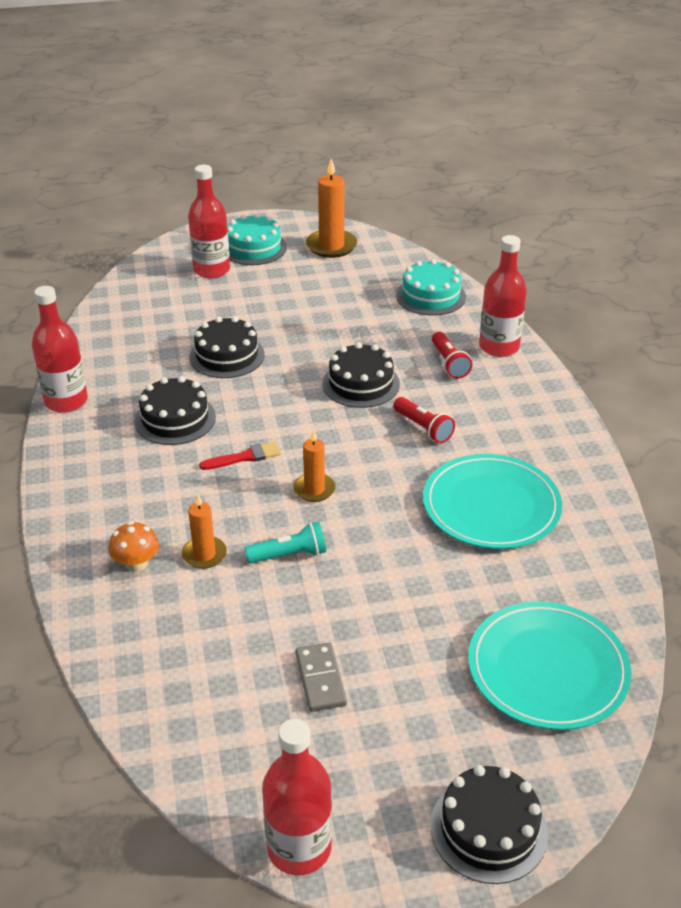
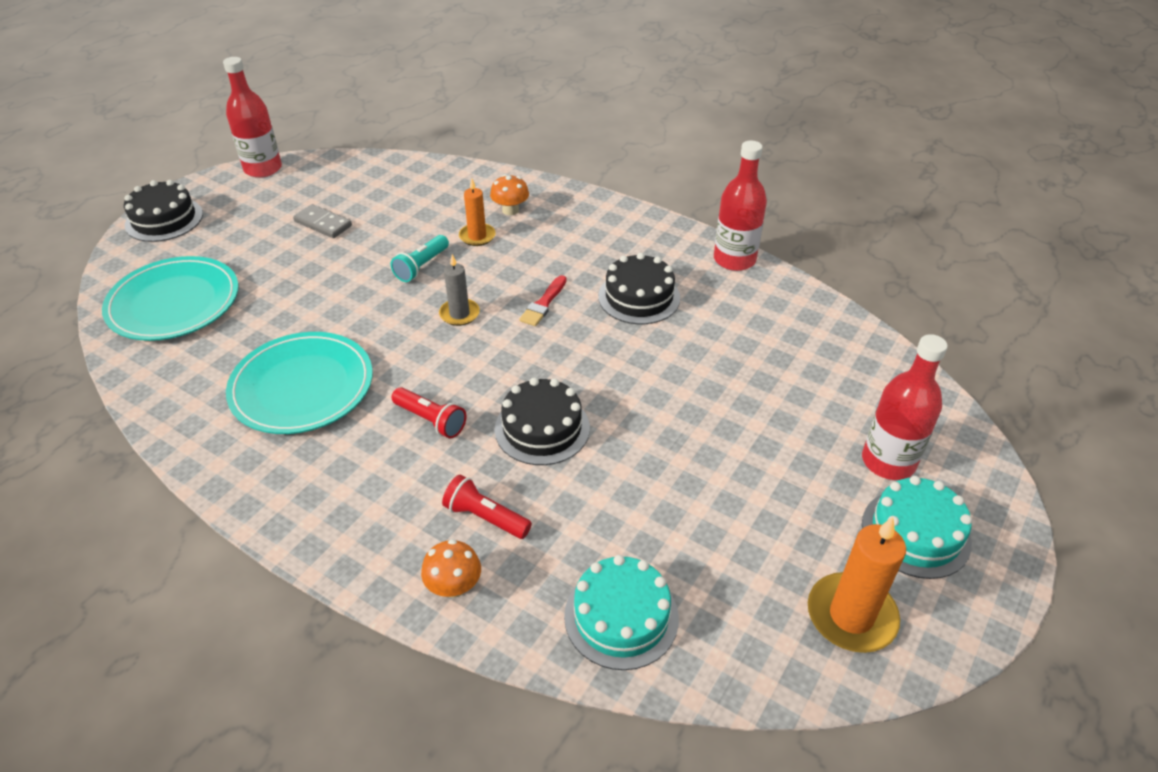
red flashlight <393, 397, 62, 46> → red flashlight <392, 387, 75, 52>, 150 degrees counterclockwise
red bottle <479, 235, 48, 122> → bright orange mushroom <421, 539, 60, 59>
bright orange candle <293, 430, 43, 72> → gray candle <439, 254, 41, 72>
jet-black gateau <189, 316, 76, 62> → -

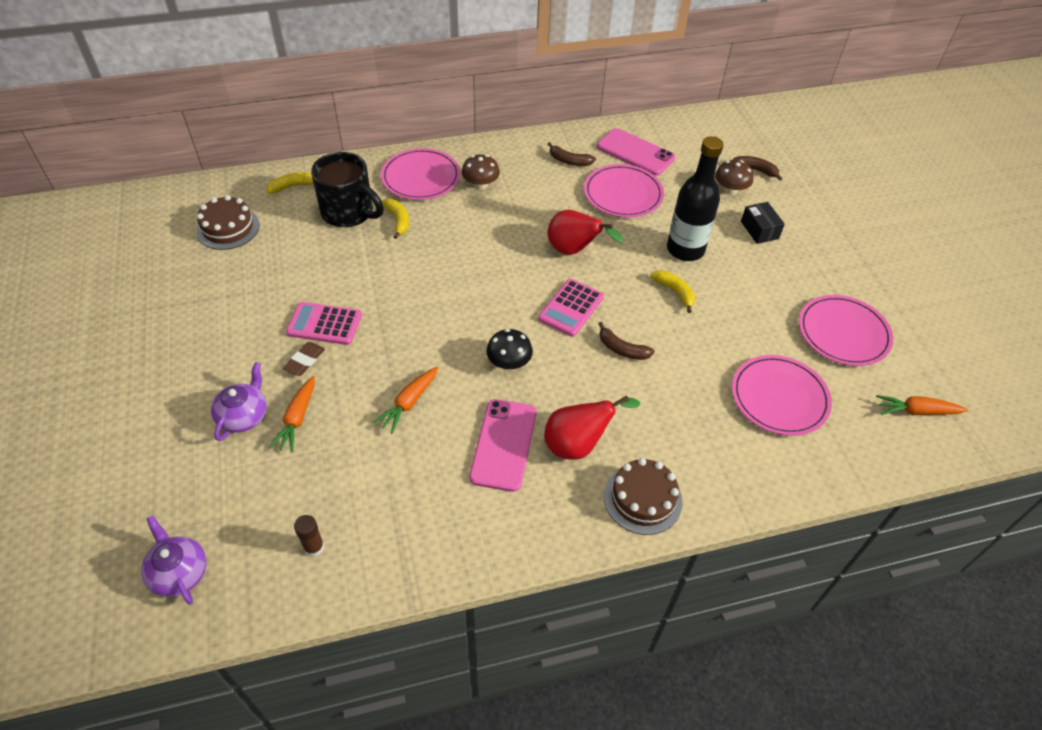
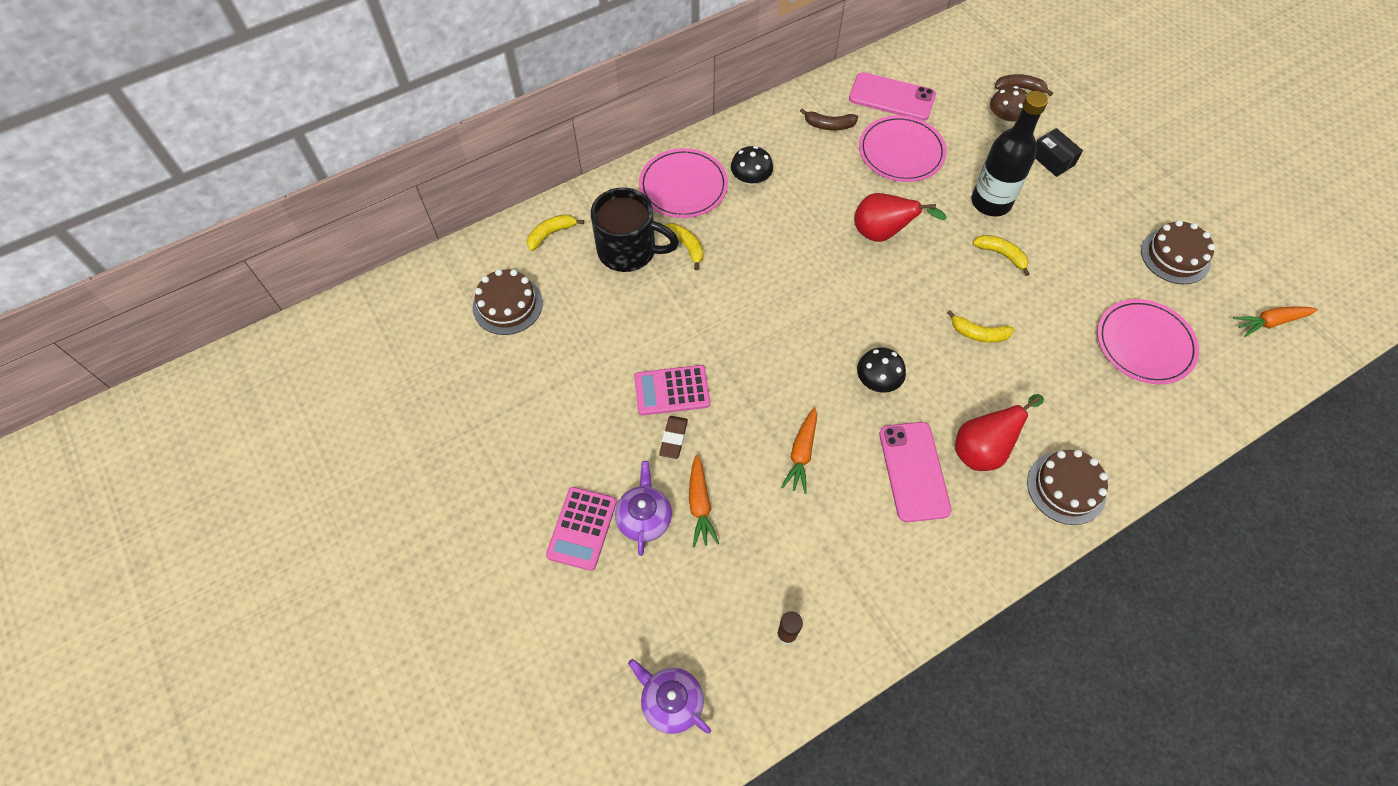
rosy adding machine <538, 279, 66, 58> → rosy adding machine <546, 487, 71, 84>, relocated
russet mushroom <462, 154, 38, 36> → jet-black mushroom <731, 146, 42, 39>
russet banana fruit <598, 322, 57, 38> → yellow banana fruit <947, 310, 67, 33>
rosy plate <799, 295, 94, 71> → russet gateau <1141, 220, 74, 64>

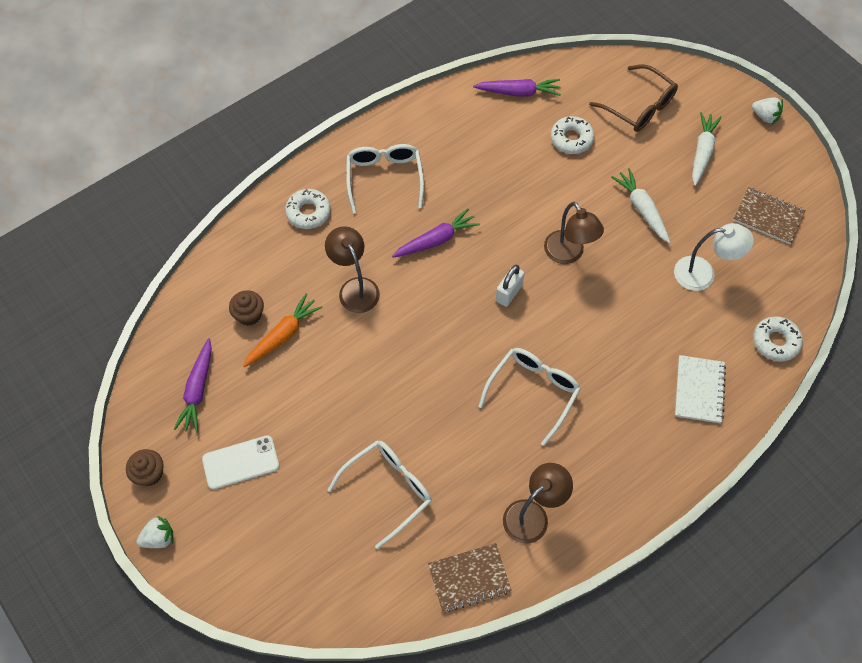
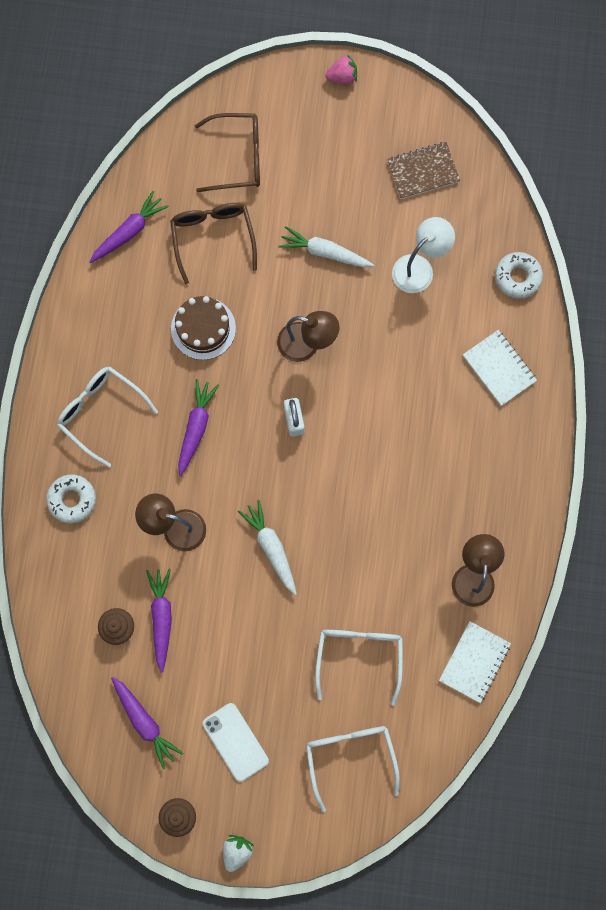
bright orange toy carrot <243, 294, 80, 73> → royal purple toy carrot <146, 568, 26, 105>
snow-white doughnut <551, 116, 43, 38> → russet eyeglasses <170, 203, 87, 81>
- → russet gateau <171, 296, 65, 64>
snow-white mobile phone <202, 435, 77, 54> → snow-white mobile phone <202, 703, 67, 79>, 60 degrees counterclockwise
snow-white toy carrot <692, 112, 30, 74> → snow-white toy carrot <238, 500, 59, 95>, relocated
snow-white eyeglasses <478, 348, 103, 98> → snow-white eyeglasses <306, 726, 94, 86>, relocated
snow-white strawberry <752, 97, 31, 27> → rosy strawberry <325, 54, 32, 30>
russet notebook <428, 543, 83, 69> → snow-white notebook <439, 621, 72, 82>

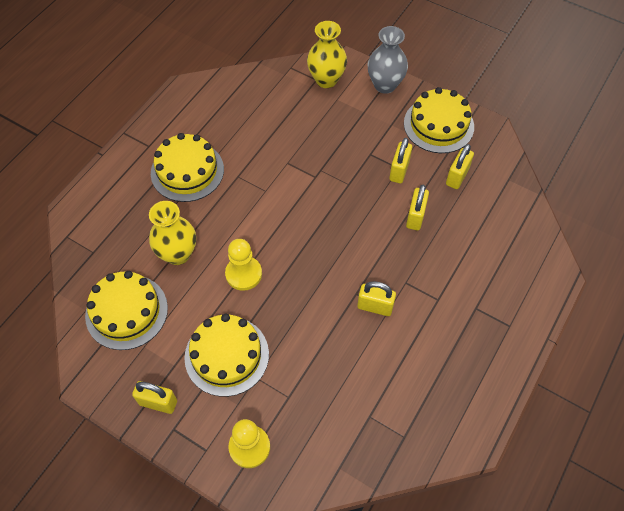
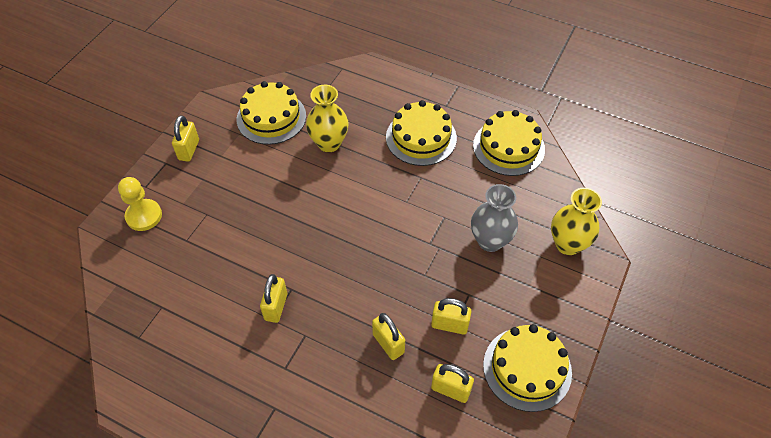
yellow padlock <406, 185, 23, 45> → yellow padlock <372, 313, 33, 47>, 45 degrees clockwise
gray flower vase <368, 26, 40, 68> → gray flower vase <471, 184, 47, 68>, relocated
yellow gateau <184, 314, 85, 83> → yellow gateau <473, 110, 72, 66>, relocated
yellow game pawn <225, 239, 37, 52> → -

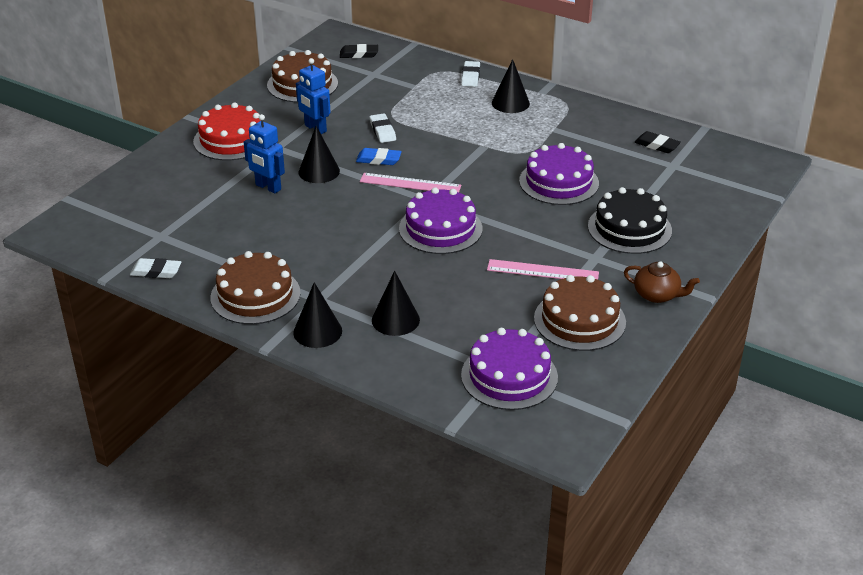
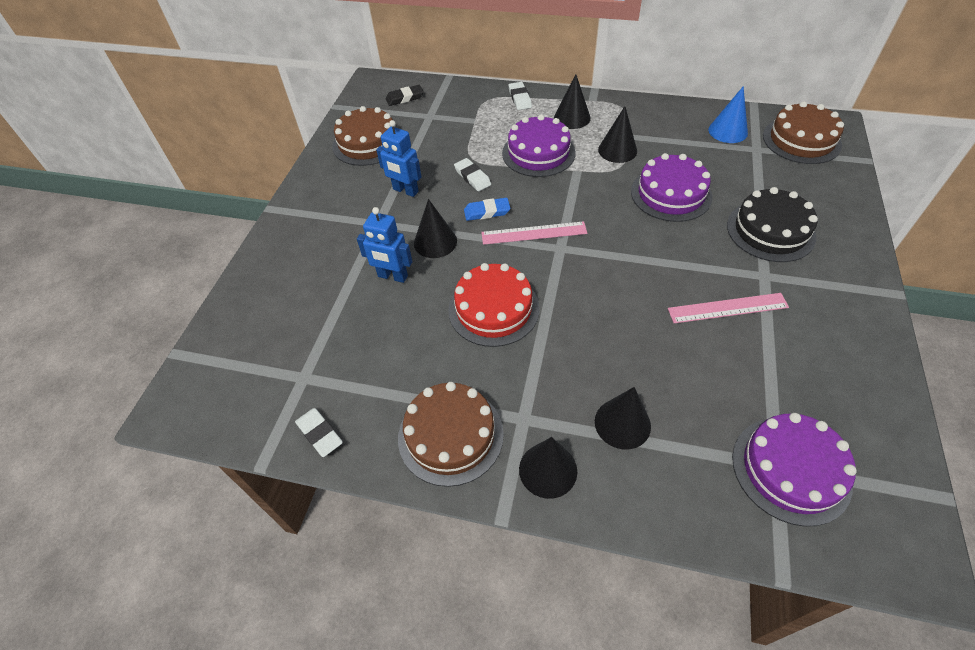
snow-white eraser <130, 258, 51, 20> → snow-white eraser <295, 408, 48, 49>, 60 degrees clockwise
red gateau <193, 102, 68, 58> → red gateau <448, 263, 92, 84>, relocated
royal purple gateau <399, 187, 83, 67> → royal purple gateau <502, 115, 74, 62>, relocated
- → jet-black cone shape <598, 106, 39, 57>
jet-black eraser <634, 131, 47, 22> → cobalt cone shape <708, 86, 40, 57>
russet gateau <534, 275, 92, 76> → russet gateau <763, 101, 81, 63>, relocated
russet tea pot <624, 261, 76, 42> → -

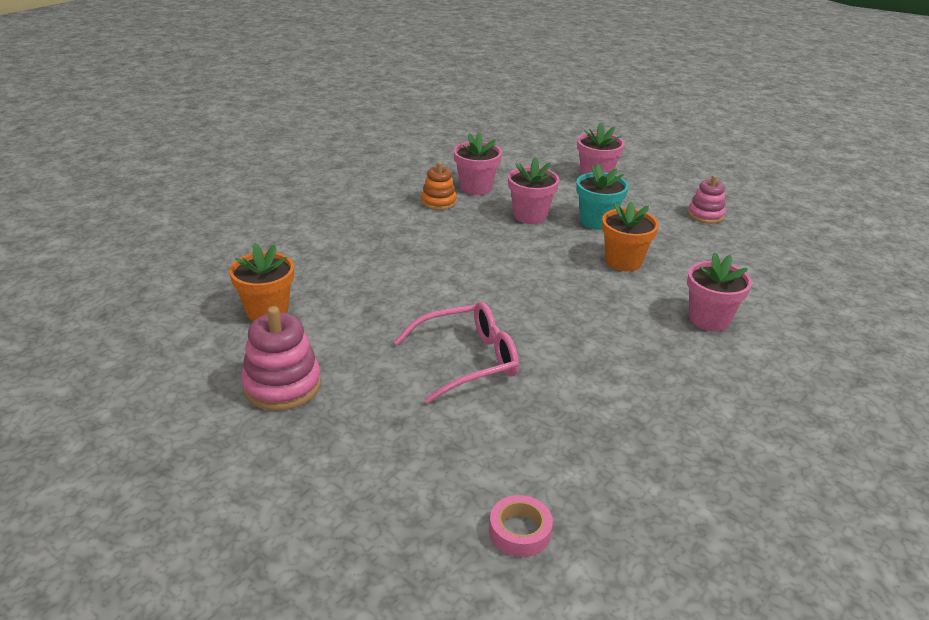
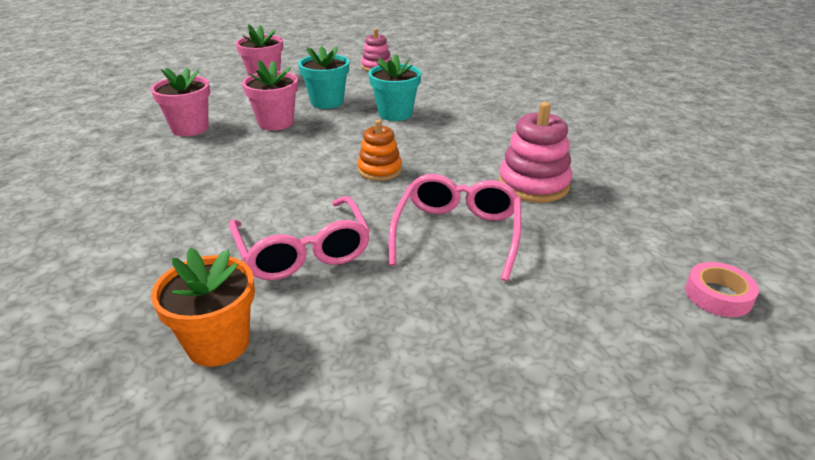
- → rosy eyeglasses <229, 196, 141, 84>
bright orange ring stacker <421, 162, 36, 48> → bright orange ring stacker <358, 120, 44, 61>, relocated
bright orange plant pot <602, 202, 57, 69> → turquoise plant pot <368, 54, 53, 67>
rosy ring stacker <241, 306, 80, 105> → rosy ring stacker <498, 102, 74, 101>, relocated
rosy plant pot <687, 252, 65, 79> → -

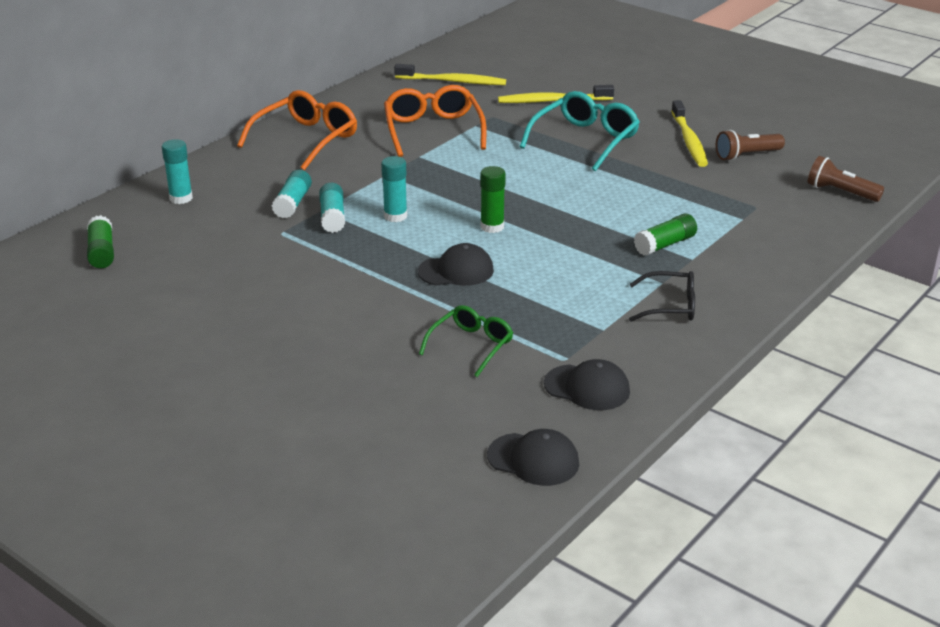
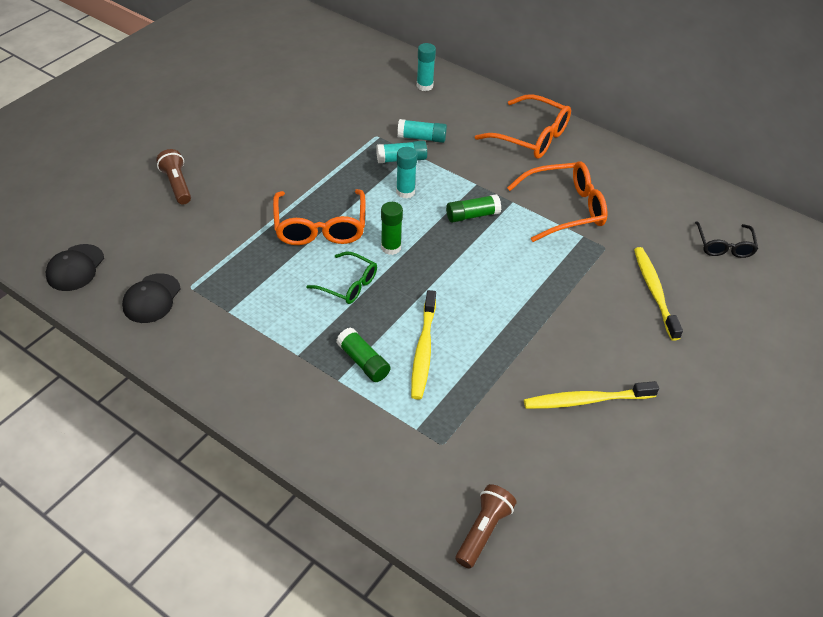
russet flashlight <716, 130, 69, 31> → russet flashlight <156, 149, 35, 56>, relocated
jet-black baseball cap <418, 243, 76, 43> → bright orange eyeglasses <273, 189, 92, 56>
leaf-green eyeglasses <419, 305, 94, 72> → leaf-green eyeglasses <306, 252, 71, 52>, relocated
yellow toothbrush <394, 64, 112, 21> → yellow toothbrush <411, 290, 25, 110>, relocated
leaf-green stick of glue <87, 215, 27, 53> → leaf-green stick of glue <446, 194, 55, 29>, relocated
jet-black eyeglasses <629, 271, 66, 50> → jet-black eyeglasses <695, 221, 63, 37>, relocated
turquoise eyeglasses <520, 91, 120, 80> → -

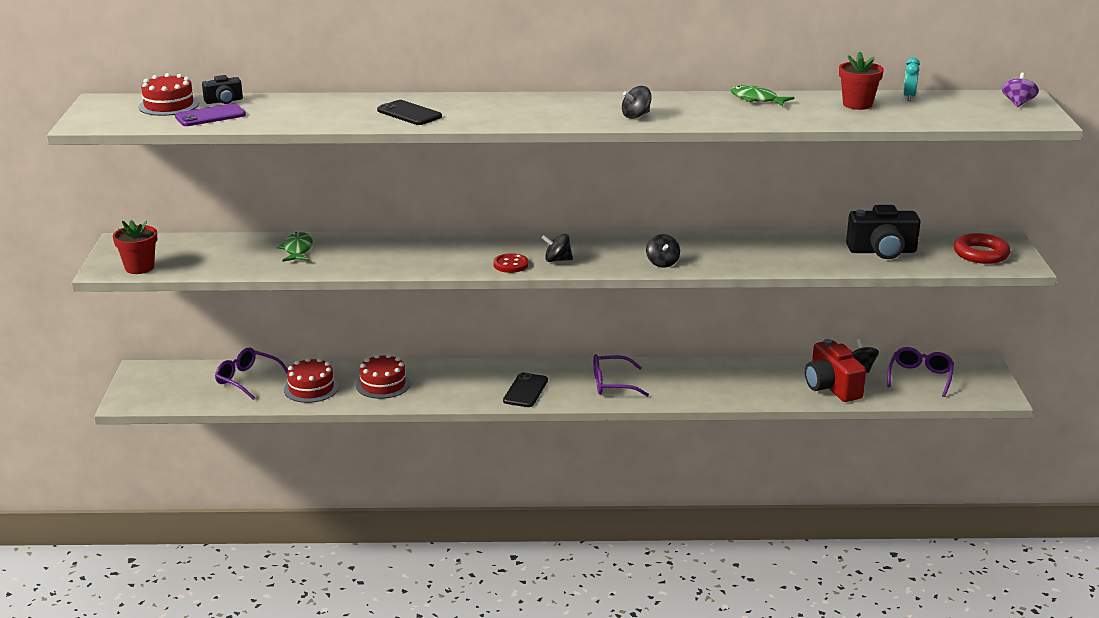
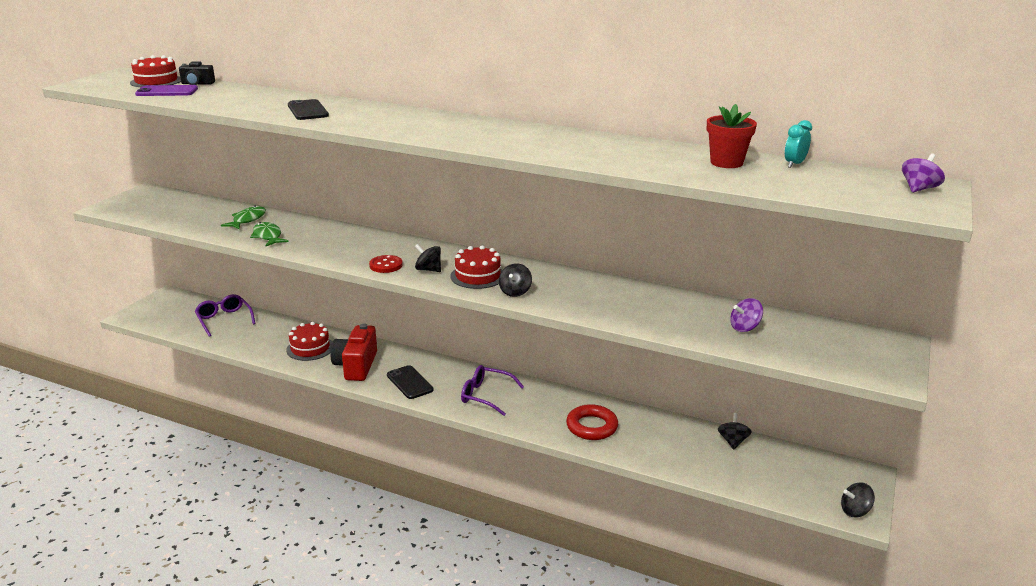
leaf-green toy fish <730, 85, 64, 21> → leaf-green toy fish <250, 222, 38, 24>, relocated
red compact camera <805, 339, 61, 63> → red compact camera <330, 324, 47, 57>, relocated
jet-black mobile phone <503, 372, 45, 35> → jet-black mobile phone <387, 365, 47, 34>, 75 degrees counterclockwise
red gateau <284, 358, 55, 45> → red gateau <450, 245, 52, 44>, relocated
red ring <954, 233, 57, 31> → red ring <566, 404, 52, 36>, relocated
jet-black compact camera <846, 205, 75, 54> → royal purple spinning top <730, 298, 33, 34>
jet-black spinning top <622, 86, 30, 33> → jet-black spinning top <841, 483, 34, 34>, relocated
red plant pot <113, 220, 44, 54> → -
royal purple eyeglasses <887, 347, 67, 50> → -

